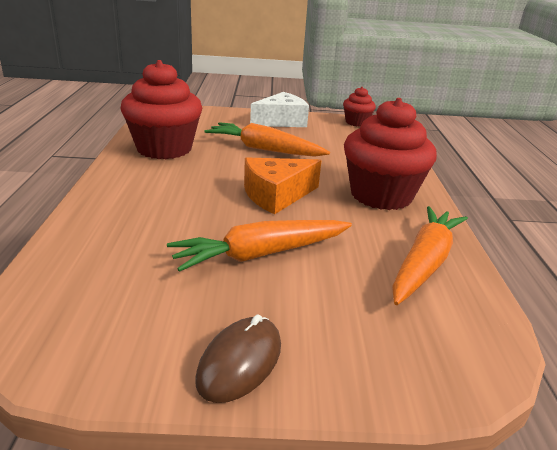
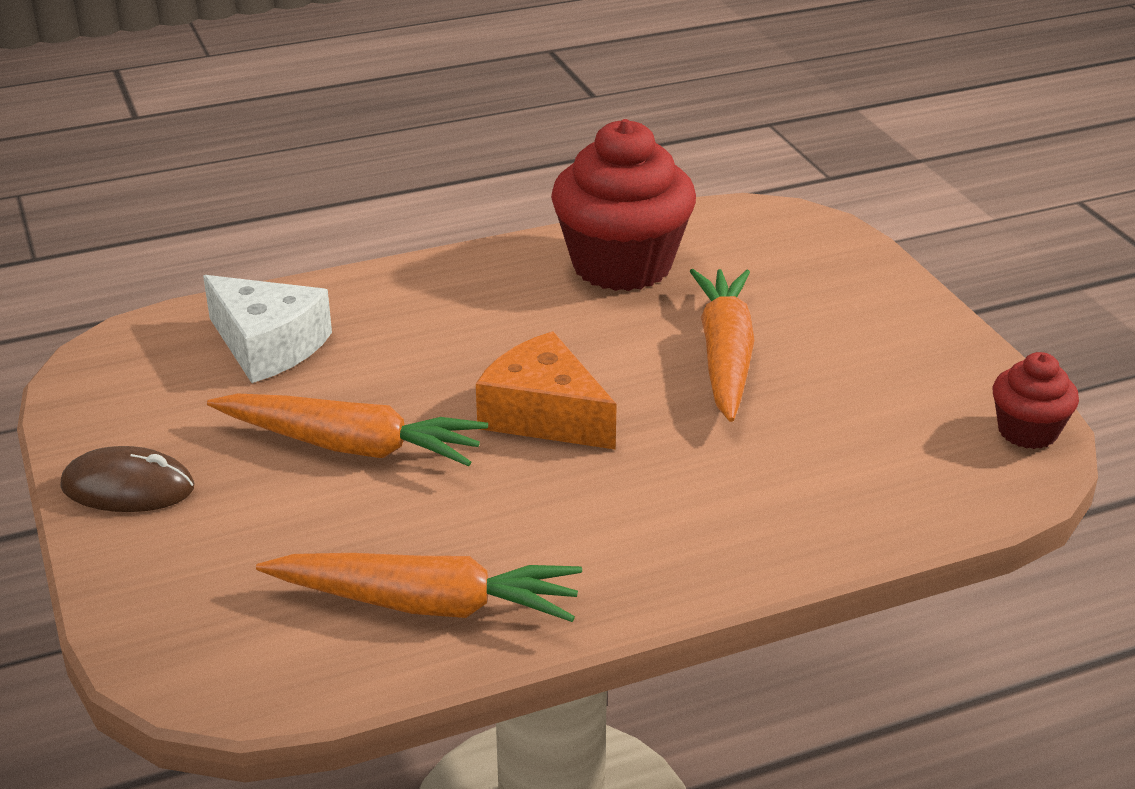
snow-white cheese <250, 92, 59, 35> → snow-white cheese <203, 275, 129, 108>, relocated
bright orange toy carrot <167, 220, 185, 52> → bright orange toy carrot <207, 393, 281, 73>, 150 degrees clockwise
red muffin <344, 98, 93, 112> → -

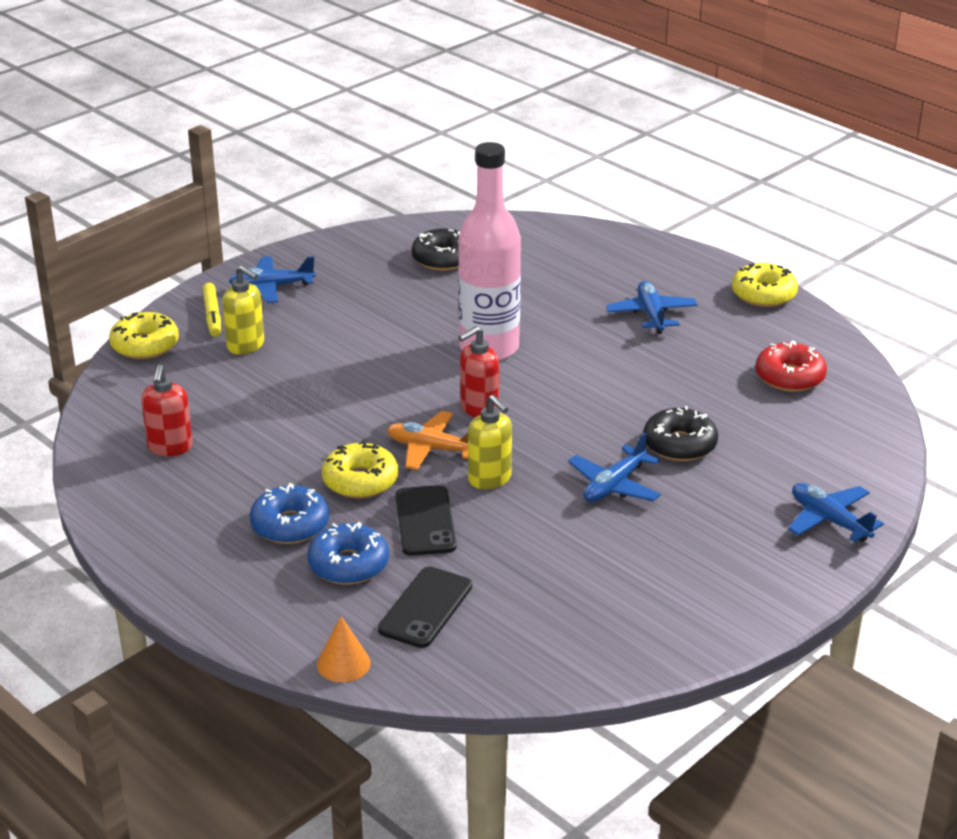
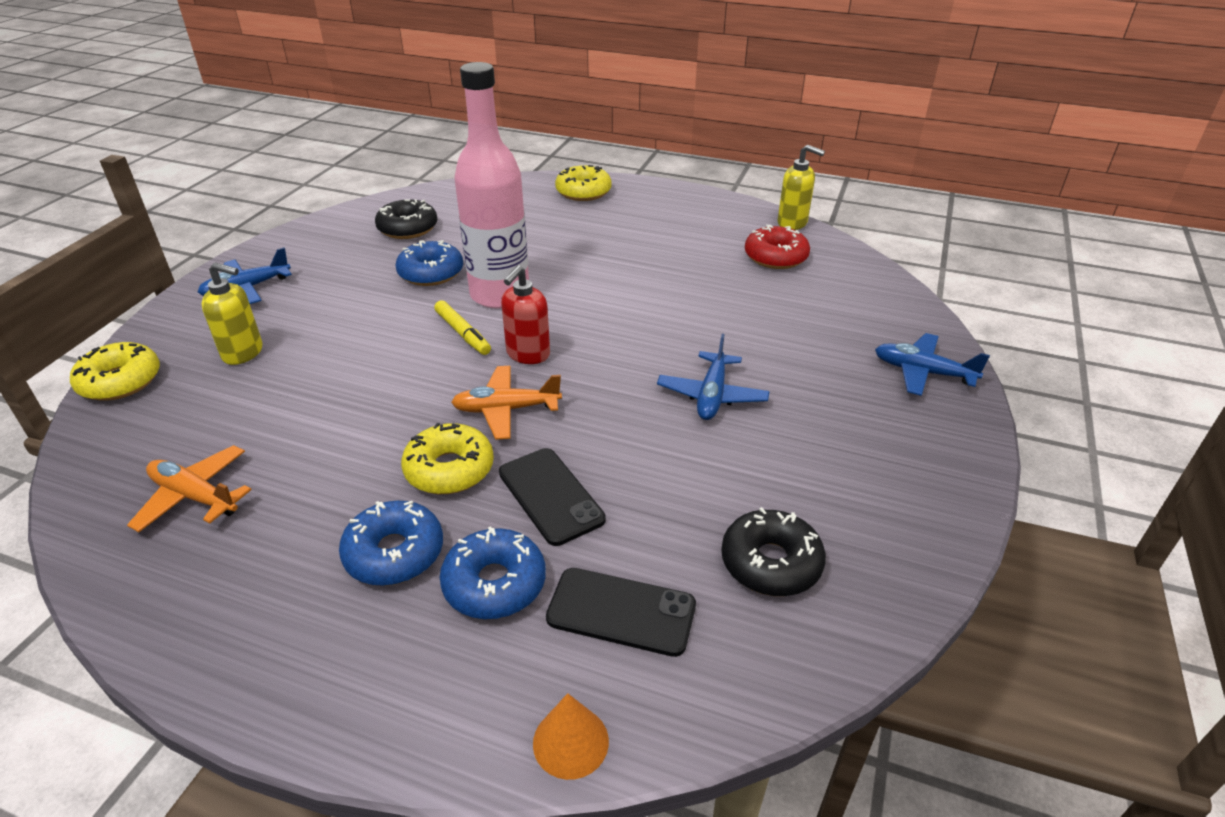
red soap pump <141, 364, 52, 92> → bright orange aeroplane <127, 445, 125, 87>
- → cobalt doughnut <395, 240, 68, 46>
yellow marker pen <203, 283, 18, 54> → yellow marker pen <434, 300, 57, 55>, relocated
jet-black mobile phone <378, 567, 94, 81> → jet-black mobile phone <546, 568, 150, 89>, 75 degrees counterclockwise
yellow doughnut <732, 263, 66, 44> → yellow doughnut <555, 165, 57, 36>, relocated
jet-black doughnut <643, 406, 75, 55> → jet-black doughnut <721, 507, 105, 89>, relocated
yellow soap pump <468, 395, 44, 94> → yellow soap pump <778, 145, 47, 85>, relocated
cobalt aeroplane <606, 281, 91, 53> → -

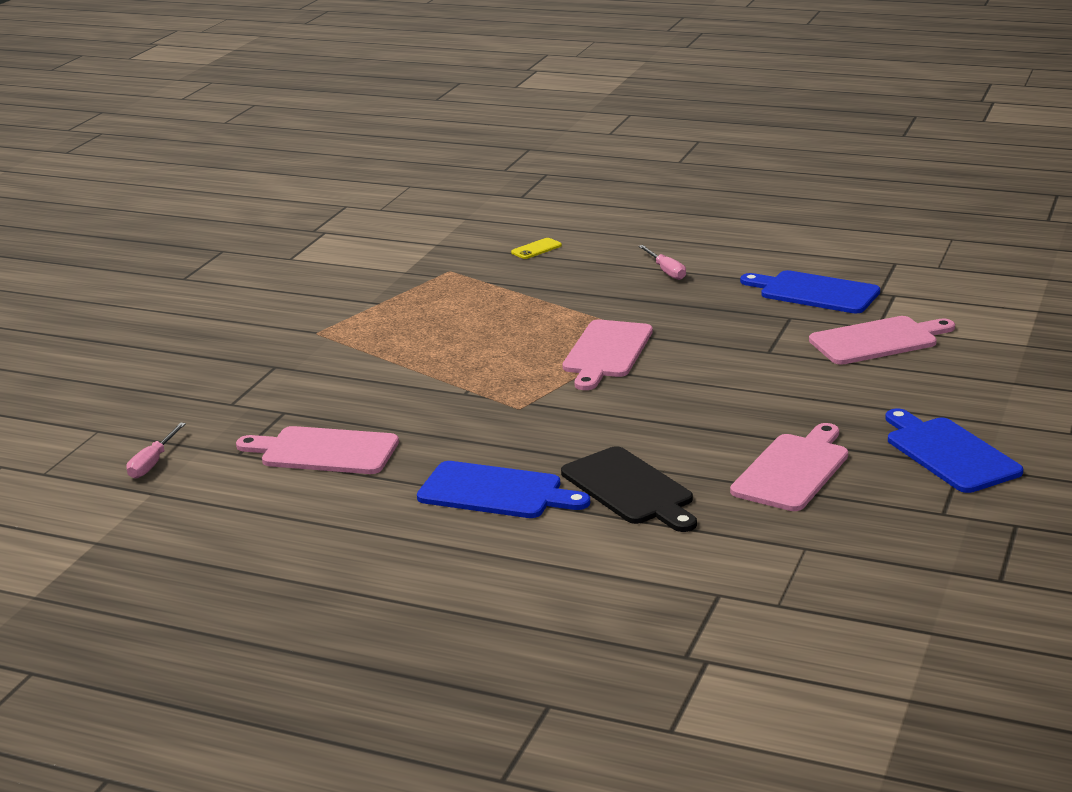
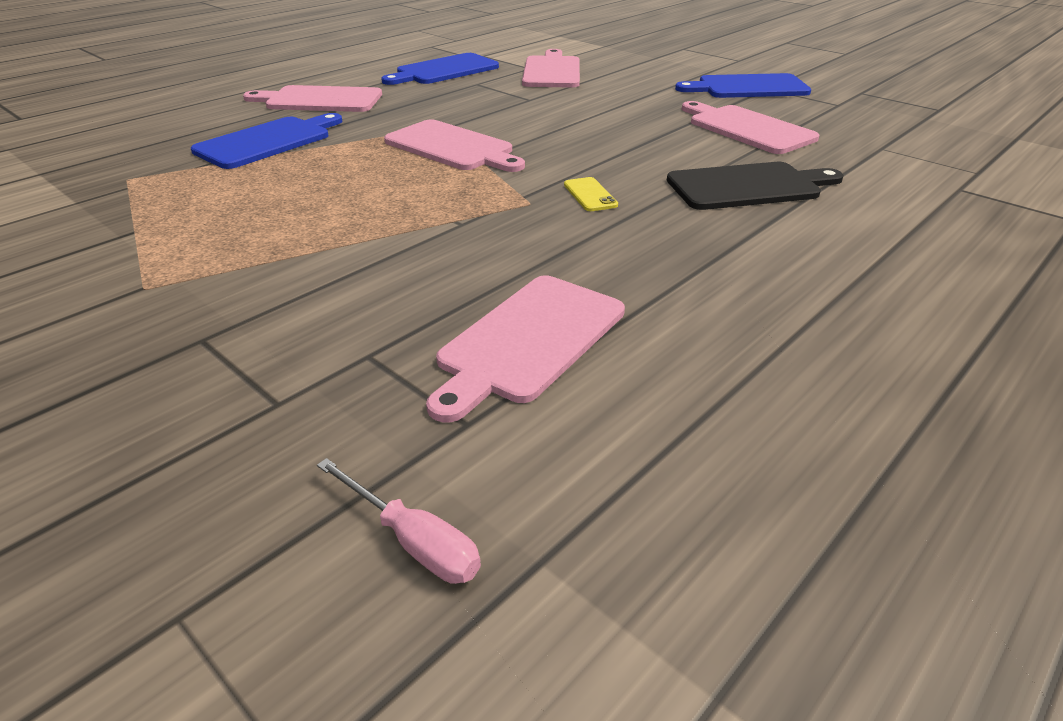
cobalt bread board <417, 461, 173, 57> → cobalt bread board <191, 113, 151, 56>, relocated
rosy hand screwdriver <638, 245, 48, 35> → rosy bread board <243, 85, 139, 27>
yellow mobile phone <511, 238, 51, 21> → yellow mobile phone <564, 177, 54, 34>, relocated

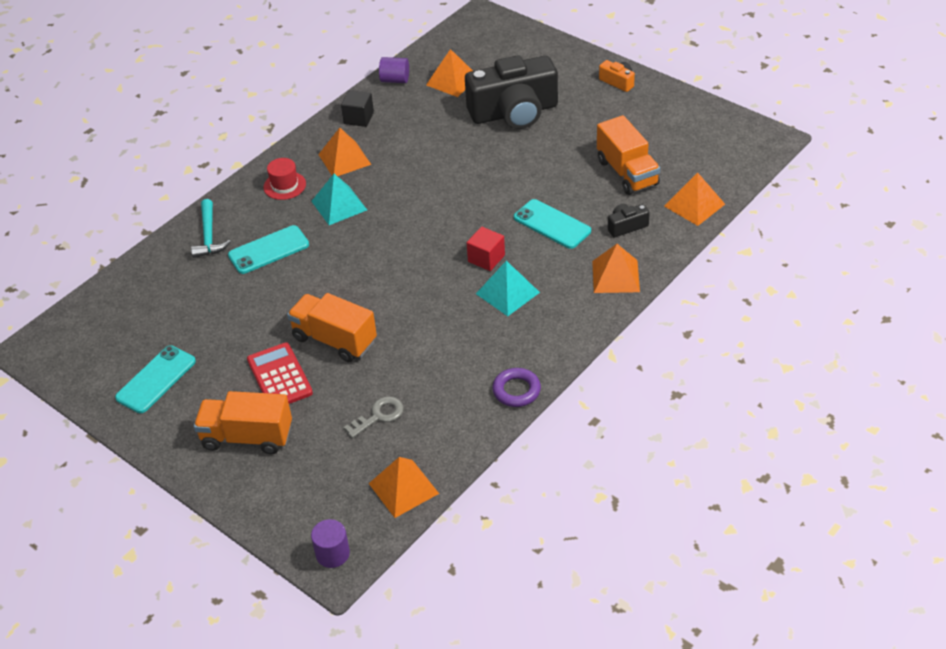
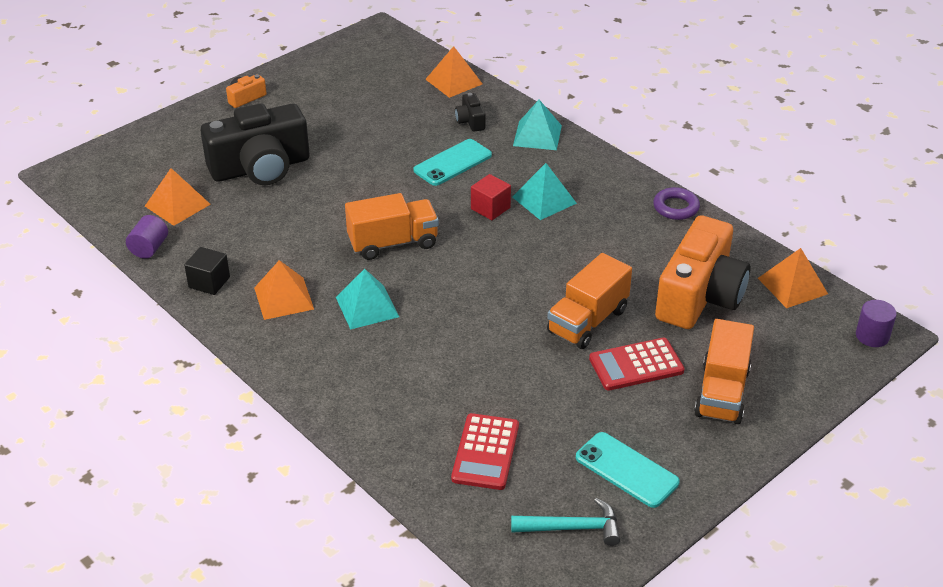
jet-black compact camera <465, 55, 93, 74> → jet-black compact camera <201, 104, 109, 81>, 75 degrees clockwise
bright orange truck <597, 115, 63, 80> → bright orange truck <345, 193, 94, 67>, relocated
- → red adding machine <451, 413, 68, 77>
turquoise hammer <191, 199, 40, 59> → turquoise hammer <511, 498, 109, 48>, relocated
bright orange solid pyramid <592, 244, 48, 49> → turquoise solid pyramid <513, 100, 49, 50>
gray door key <344, 396, 60, 42> → bright orange compact camera <655, 215, 96, 114>
turquoise mobile phone <228, 225, 81, 49> → -
red top hat <263, 158, 43, 42> → -

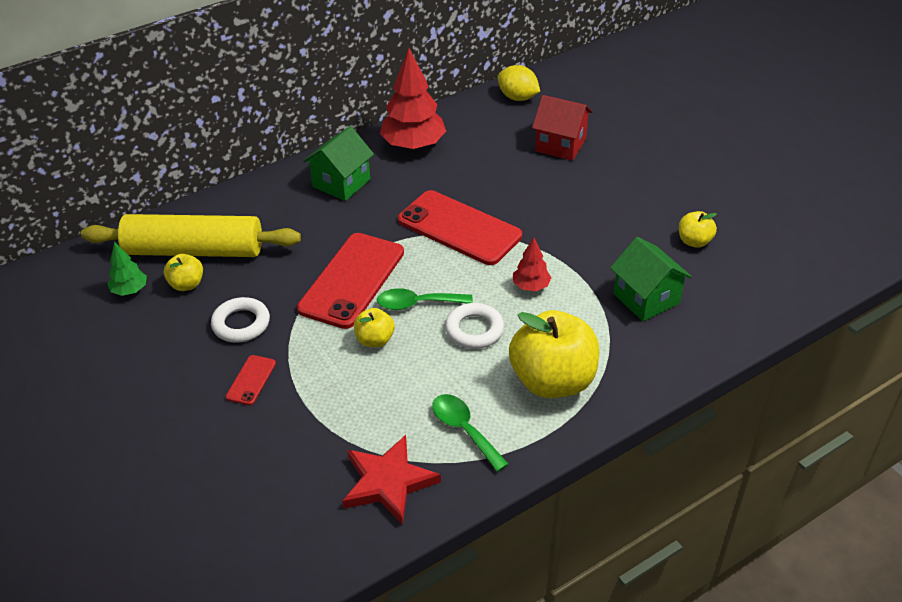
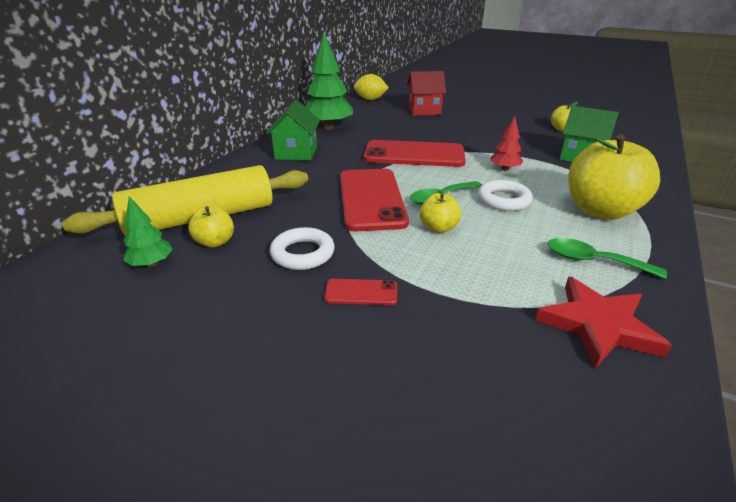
red fir tree <380, 48, 66, 102> → leaf-green fir tree <305, 33, 48, 97>
red mobile phone <226, 355, 50, 50> → red mobile phone <324, 279, 73, 26>, 75 degrees counterclockwise

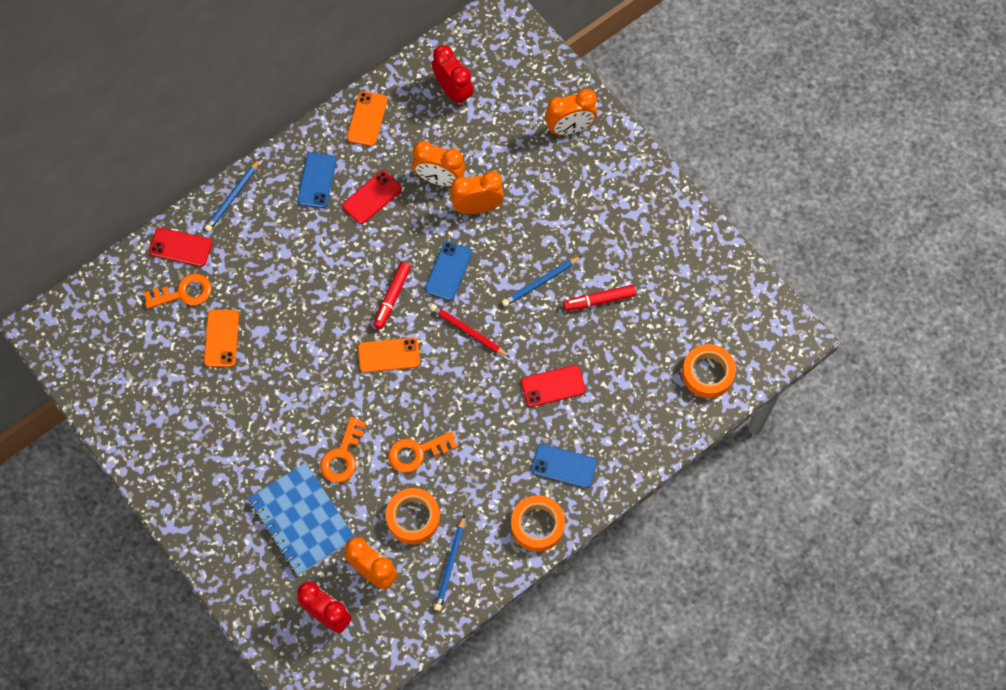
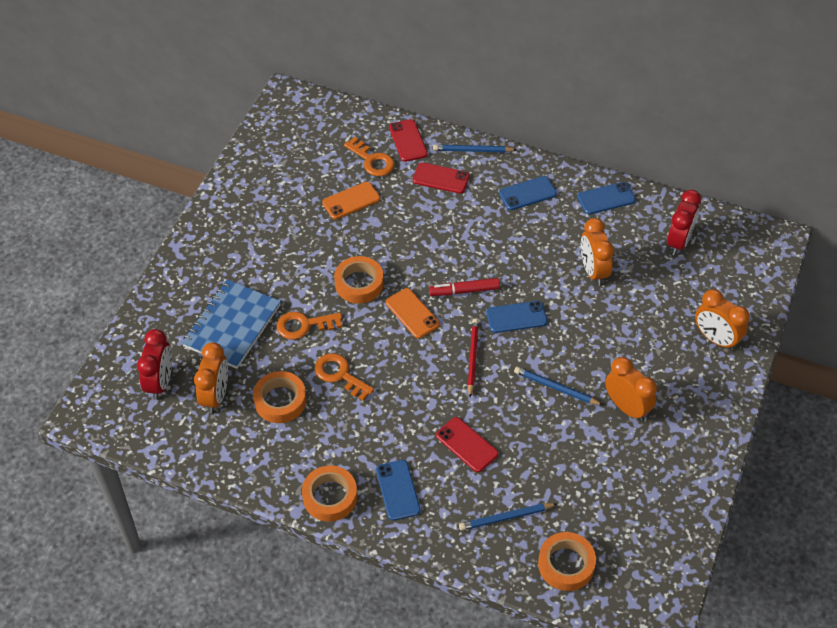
- → bright orange roll of tape <334, 256, 50, 48>
red mobile phone <342, 170, 60, 54> → red mobile phone <413, 162, 57, 32>, relocated
cobalt lead pencil <434, 515, 31, 96> → cobalt lead pencil <459, 503, 98, 28>, relocated
bright orange mobile phone <347, 91, 40, 55> → cobalt mobile phone <577, 182, 59, 33>
bright orange bedside clock <450, 171, 54, 43> → bright orange bedside clock <605, 357, 52, 64>, relocated
red marker pen <563, 285, 73, 26> → -

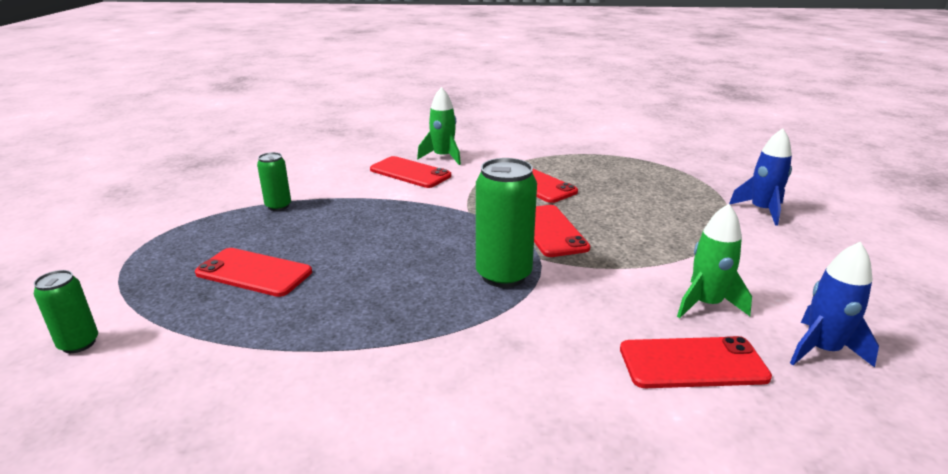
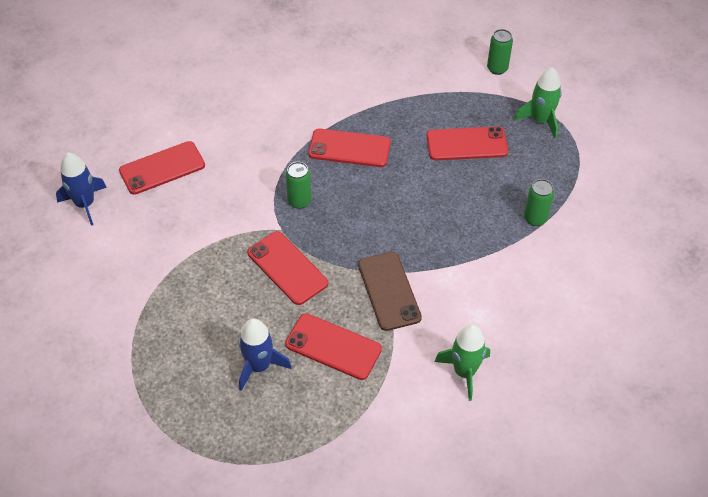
cobalt rocket <729, 128, 63, 97> → cobalt rocket <238, 319, 54, 72>, relocated
leaf-green can <476, 158, 61, 130> → leaf-green can <286, 162, 26, 47>, x0.56
red mobile phone <370, 156, 81, 32> → red mobile phone <308, 129, 83, 38>, relocated
- → russet mobile phone <358, 252, 64, 79>
leaf-green rocket <677, 204, 75, 114> → leaf-green rocket <514, 67, 48, 72>, relocated

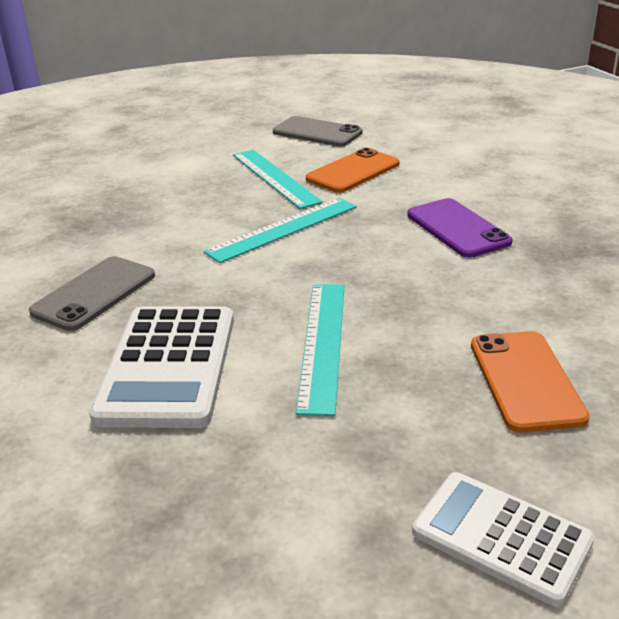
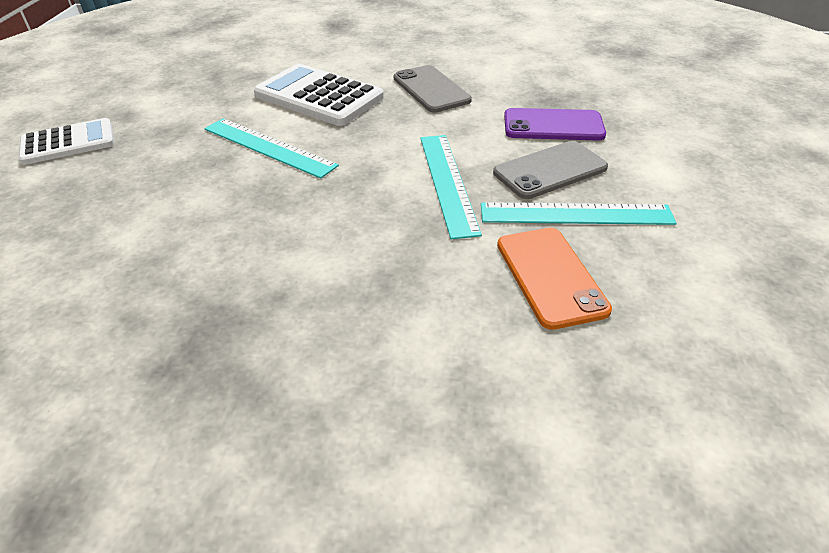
gray mobile phone <273, 116, 89, 31> → gray mobile phone <493, 141, 115, 58>, relocated
royal purple mobile phone <407, 198, 105, 60> → royal purple mobile phone <504, 108, 102, 33>, relocated
bright orange mobile phone <471, 331, 118, 102> → -

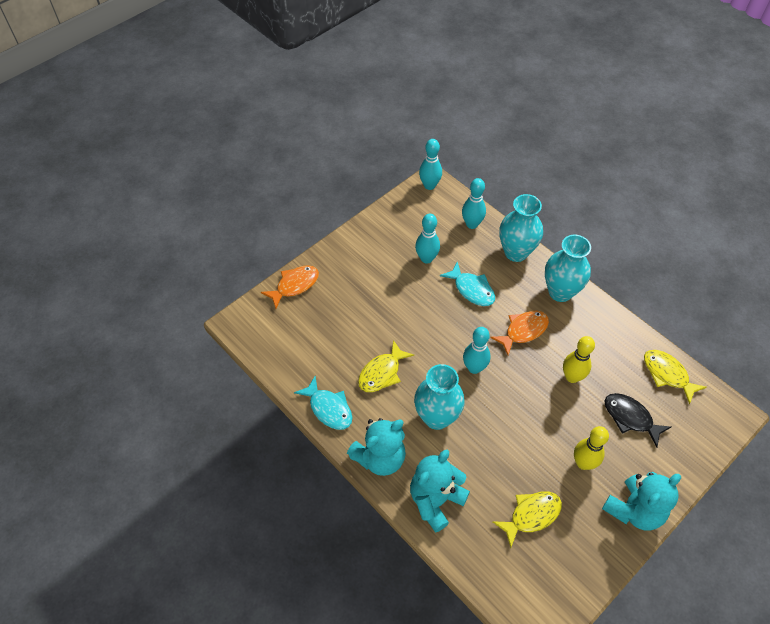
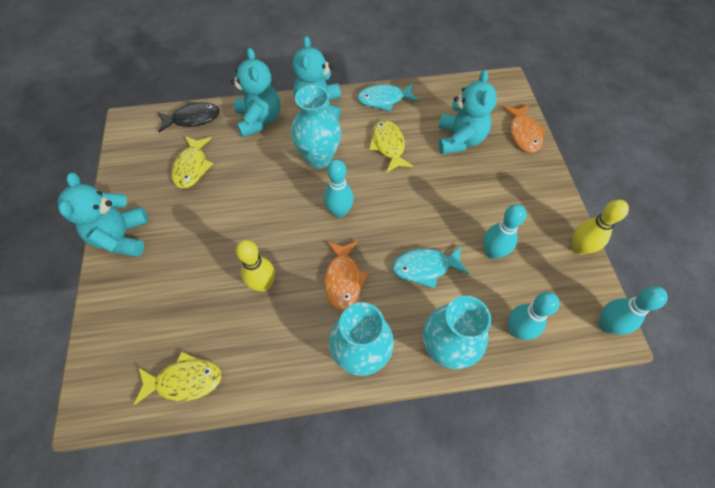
jet-black toy fish <605, 393, 66, 55> → jet-black toy fish <157, 101, 63, 32>, relocated
- → turquoise teddy bear <438, 70, 59, 84>
yellow bowling pin <574, 426, 35, 44> → yellow bowling pin <572, 200, 57, 55>, relocated

